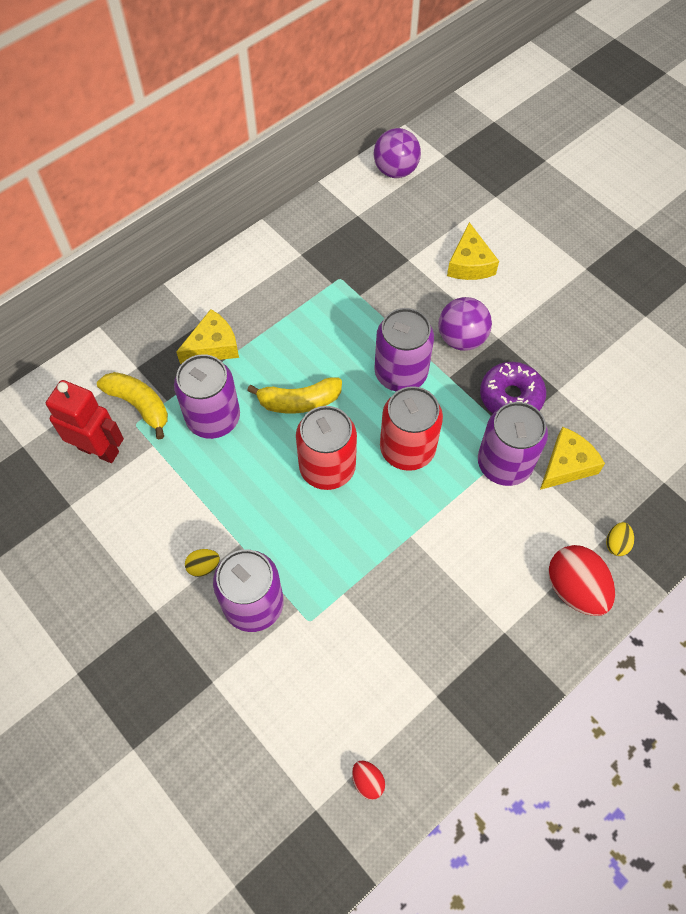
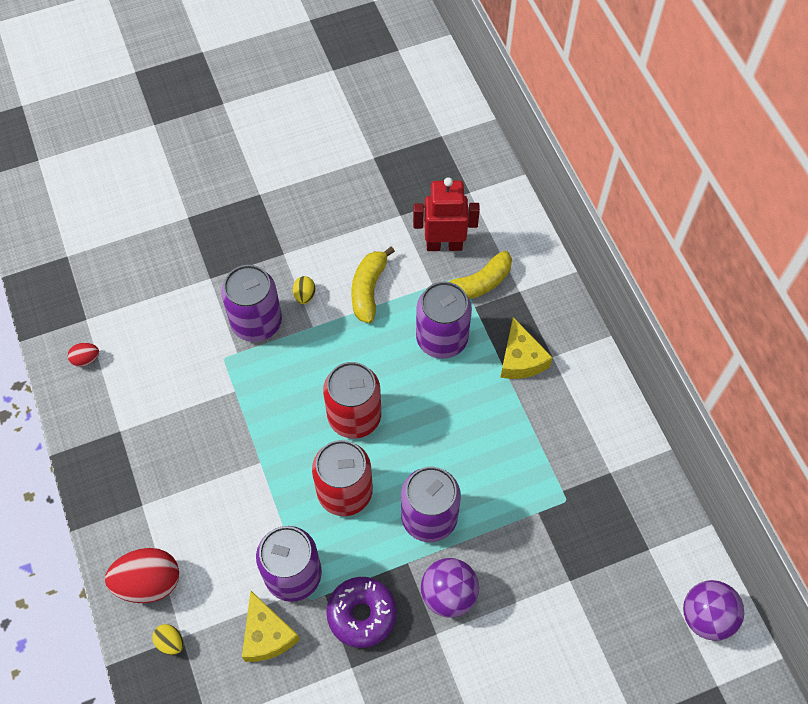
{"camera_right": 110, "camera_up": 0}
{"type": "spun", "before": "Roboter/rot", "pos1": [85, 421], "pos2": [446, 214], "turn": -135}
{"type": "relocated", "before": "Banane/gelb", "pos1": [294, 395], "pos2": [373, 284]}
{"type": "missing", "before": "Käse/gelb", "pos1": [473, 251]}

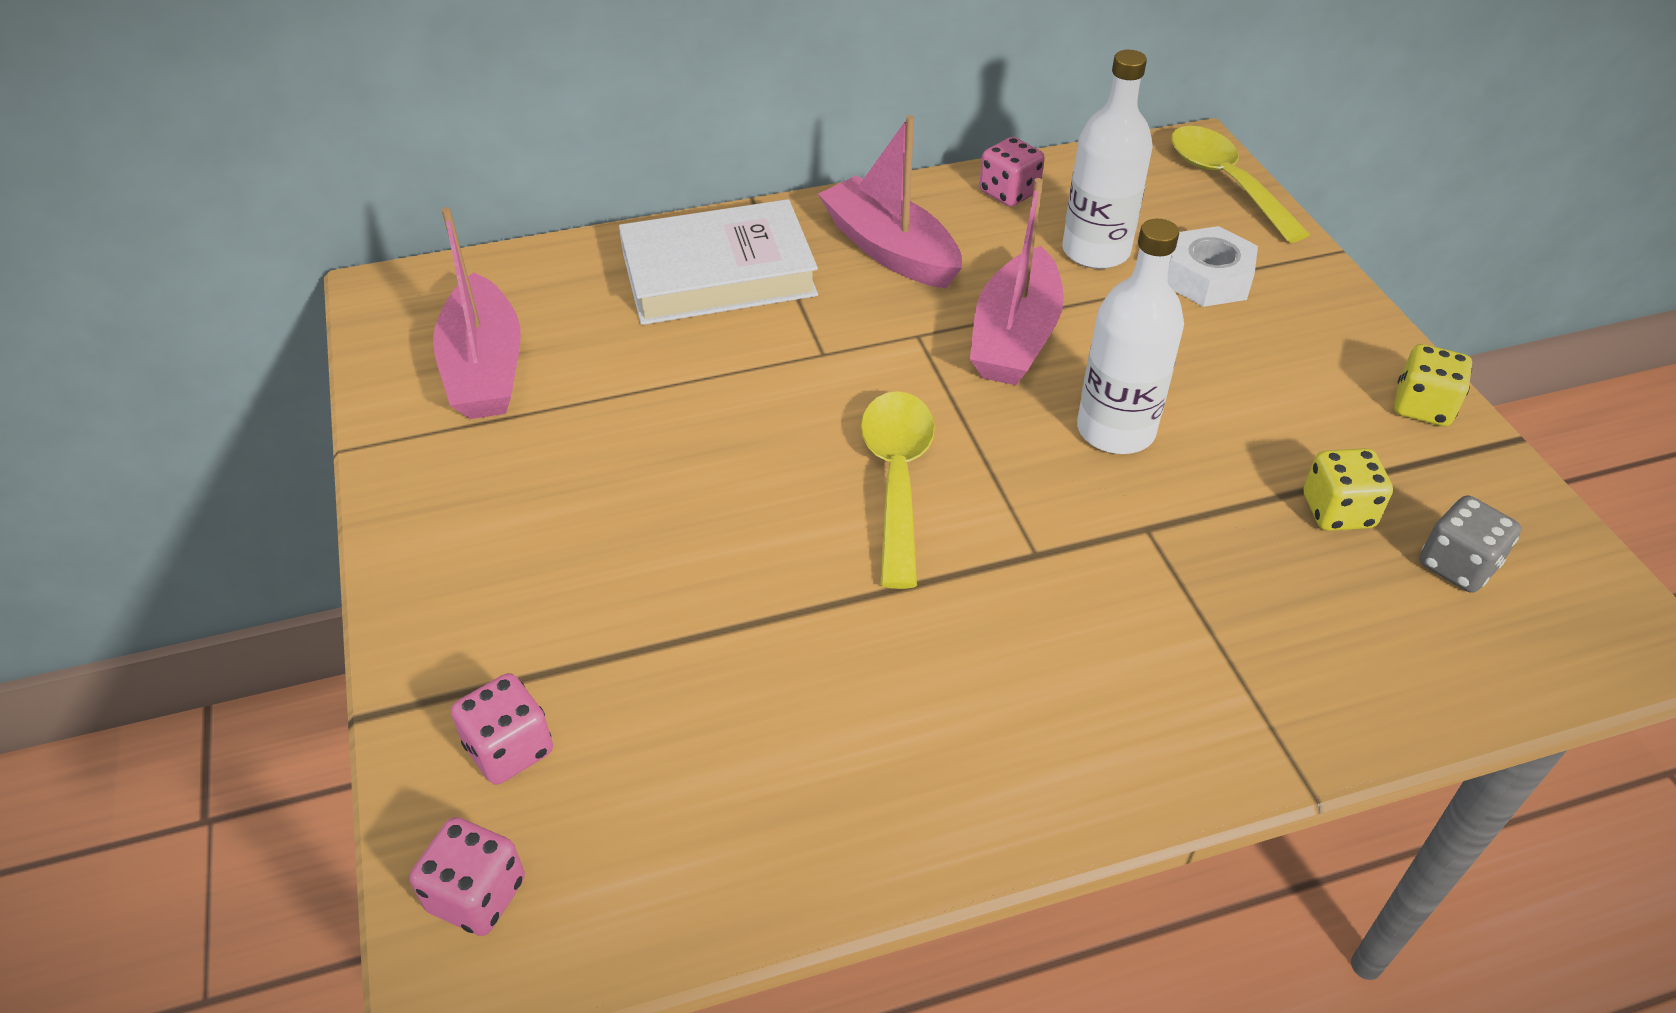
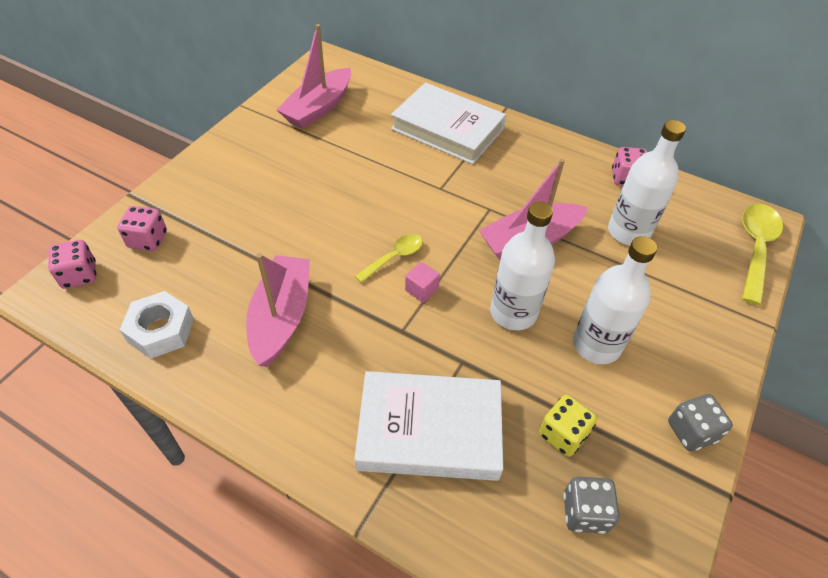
{"camera_right": 45, "camera_up": 5}
{"type": "relocated", "before": "Boot/rosa", "pos1": [890, 202], "pos2": [278, 310]}
{"type": "size", "before": "Löffel/gelb", "pos1": [898, 490], "pos2": [389, 258], "scale": 0.6}
{"type": "relocated", "before": "Sechskantmutter/weiß", "pos1": [1212, 266], "pos2": [157, 325]}
{"type": "colour", "before": "Spielwürfel/gelb", "after": "Spielwürfel/grau", "pos1": [1433, 385], "pos2": [700, 423]}
{"type": "appeared", "after": "Buch/weiß", "pos2": [428, 426]}
{"type": "appeared", "after": "Kubus/rosa", "pos2": [422, 282]}
{"type": "appeared", "after": "Flasche/weiß", "pos2": [615, 300]}

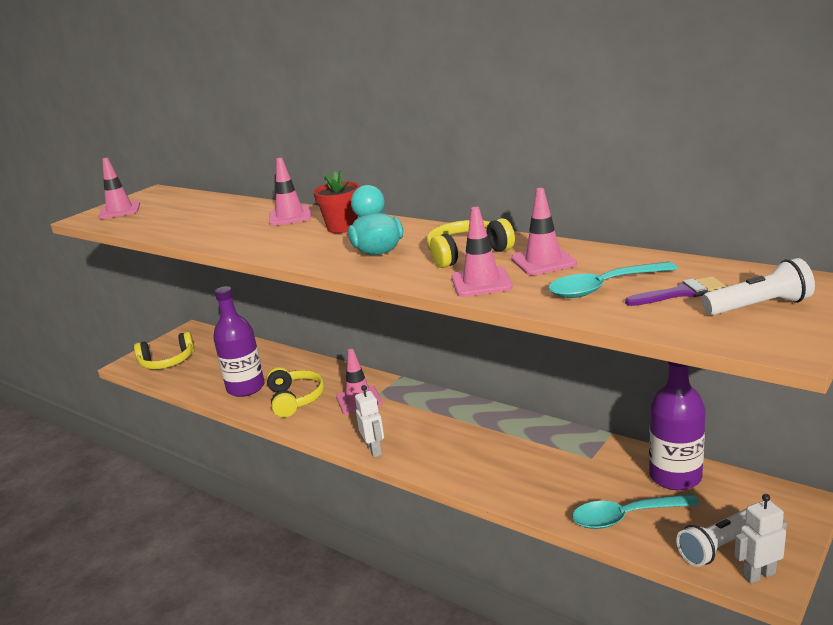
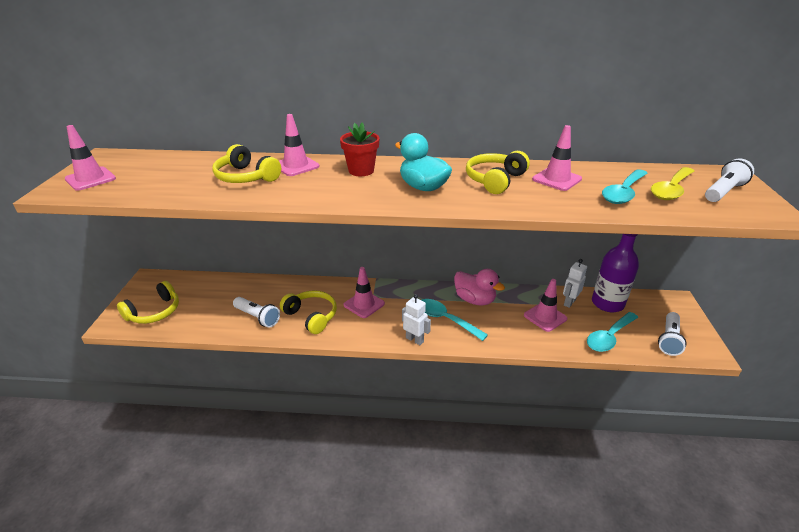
{"camera_right": -35, "camera_up": 10}
{"type": "exchanged", "before": "Flasche/lila", "after": "Taschenlampe/weiß", "pos1": [239, 341], "pos2": [256, 312]}
{"type": "relocated", "before": "Leitkegel/rosa", "pos1": [482, 252], "pos2": [545, 305]}
{"type": "exchanged", "before": "Pinsel/lila", "after": "Löffel/gelb", "pos1": [675, 291], "pos2": [672, 183]}
{"type": "relocated", "before": "Roboter/weiß", "pos1": [760, 539], "pos2": [575, 283]}
{"type": "appeared", "after": "Kopfhörer/gelb", "pos2": [246, 163]}
{"type": "appeared", "after": "Löffel/türkis", "pos2": [454, 320]}
{"type": "appeared", "after": "Ente/rosa", "pos2": [479, 287]}

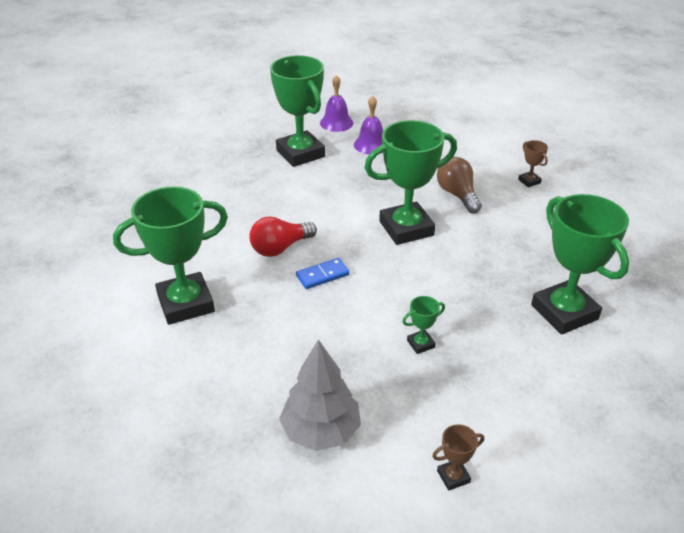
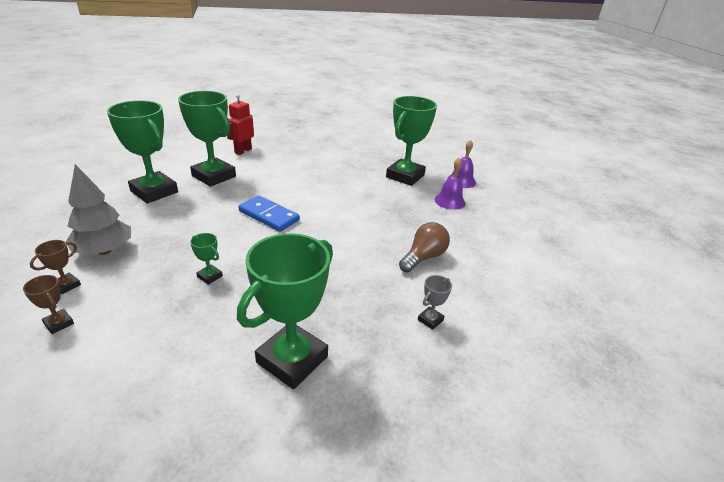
{"camera_right": 60, "camera_up": -5}
{"type": "missing", "before": "Glühbirne/rot", "pos1": [283, 237]}
{"type": "size", "before": "Dominostein/blau", "pos1": [322, 273], "pos2": [269, 213], "scale": 1.53}
{"type": "relocated", "before": "Pokal/grün", "pos1": [410, 182], "pos2": [142, 151]}
{"type": "relocated", "before": "Pokal/braun", "pos1": [533, 163], "pos2": [55, 267]}
{"type": "appeared", "after": "Roboter/rot", "pos2": [240, 124]}
{"type": "appeared", "after": "Pokal/grau", "pos2": [435, 302]}

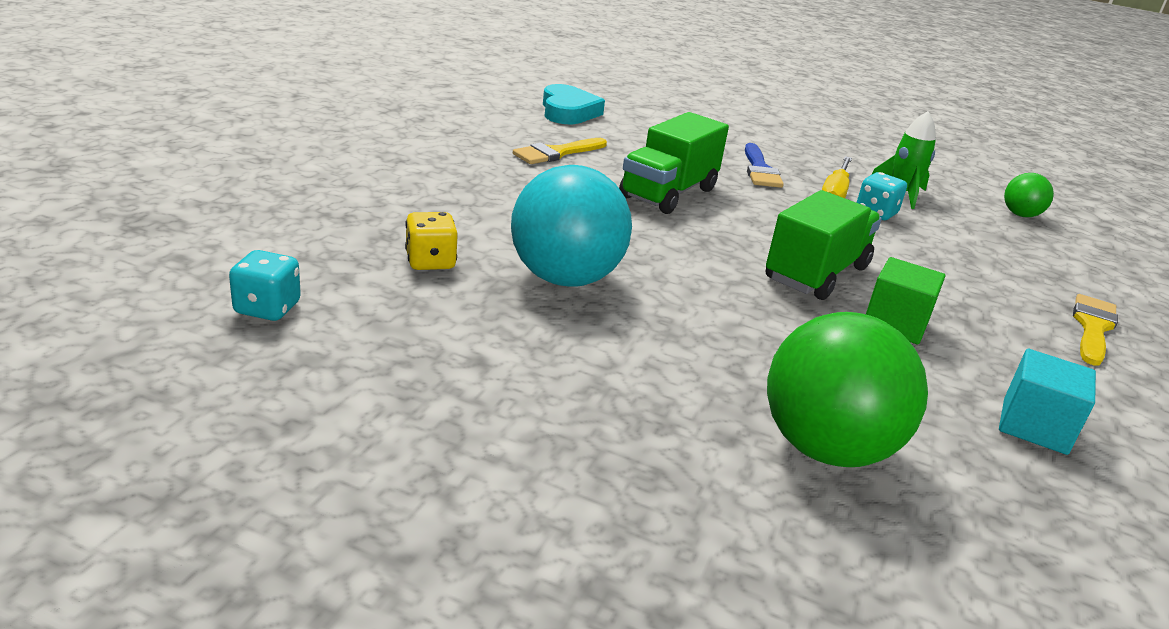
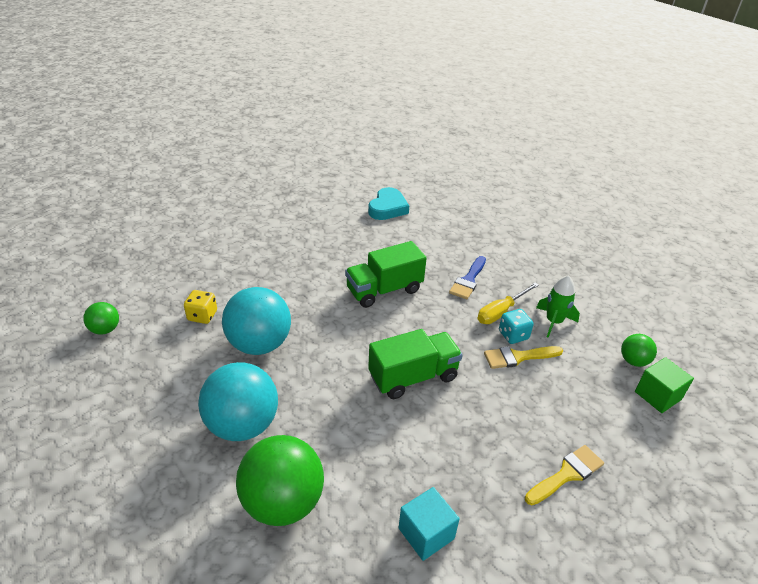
{"camera_right": 30, "camera_up": 10}
{"type": "exchanged", "before": "Spielwürfel/türkis", "after": "Ball/grün", "pos1": [265, 285], "pos2": [101, 318]}
{"type": "relocated", "before": "Pinsel/gelb", "pos1": [560, 151], "pos2": [523, 357]}
{"type": "relocated", "before": "Kubus/grün", "pos1": [905, 300], "pos2": [664, 385]}
{"type": "appeared", "after": "Ball/türkis", "pos2": [238, 401]}

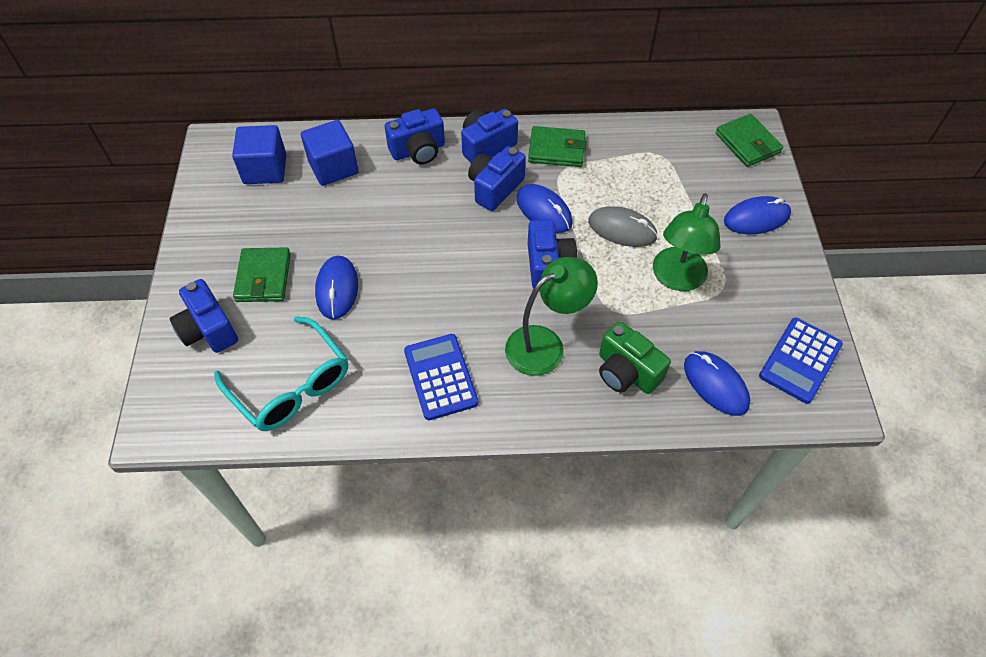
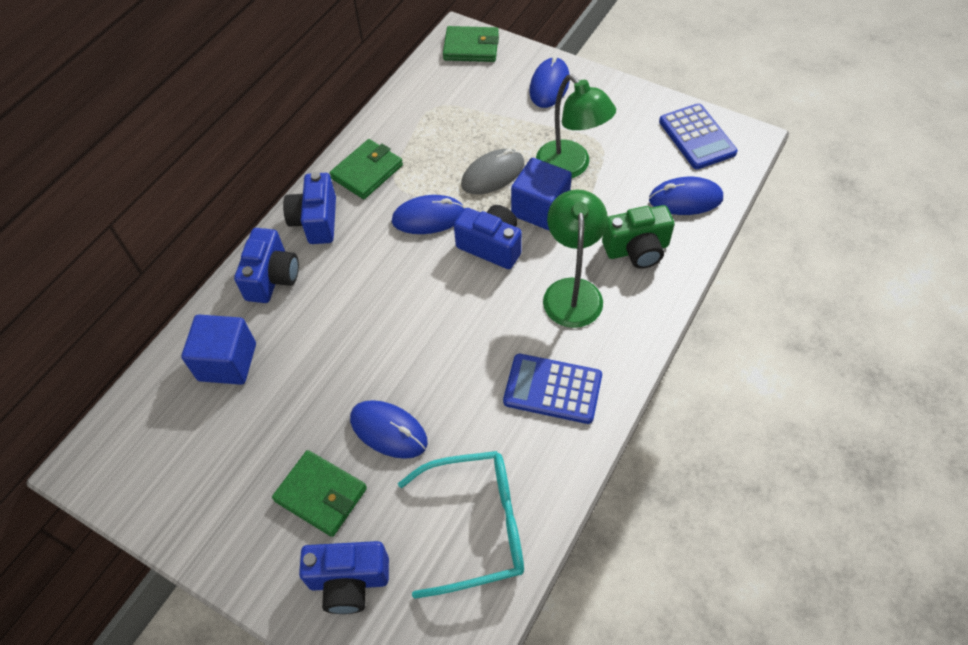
{"camera_right": -55, "camera_up": 0}
{"type": "relocated", "before": "Kubus/blau", "pos1": [259, 154], "pos2": [541, 194]}
{"type": "missing", "before": "Kamera/blau", "pos1": [497, 178]}

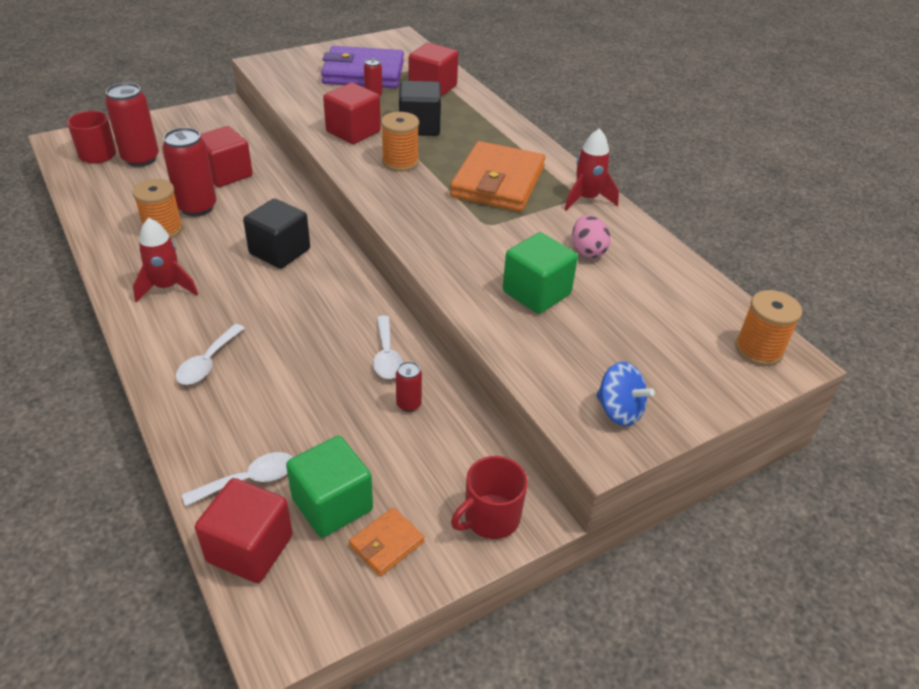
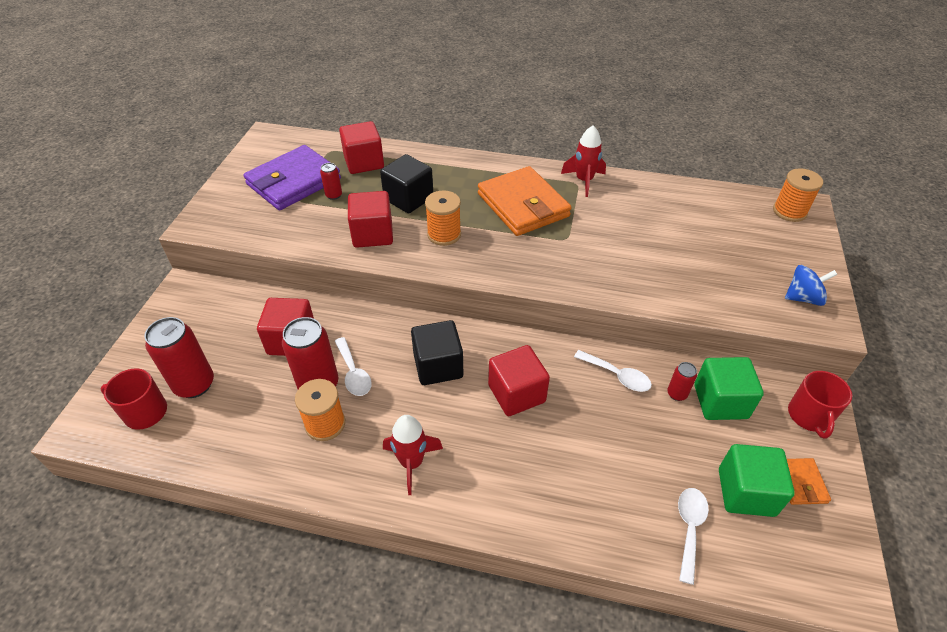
{"camera_right": -45, "camera_up": 5}
{"type": "relocated", "before": "Löffel/weiß", "pos1": [210, 354], "pos2": [353, 366]}
{"type": "relocated", "before": "Kubus/rot", "pos1": [244, 530], "pos2": [519, 380]}
{"type": "relocated", "before": "Kubus/grün", "pos1": [540, 273], "pos2": [729, 388]}
{"type": "missing", "before": "Ei/rosa", "pos1": [591, 236]}

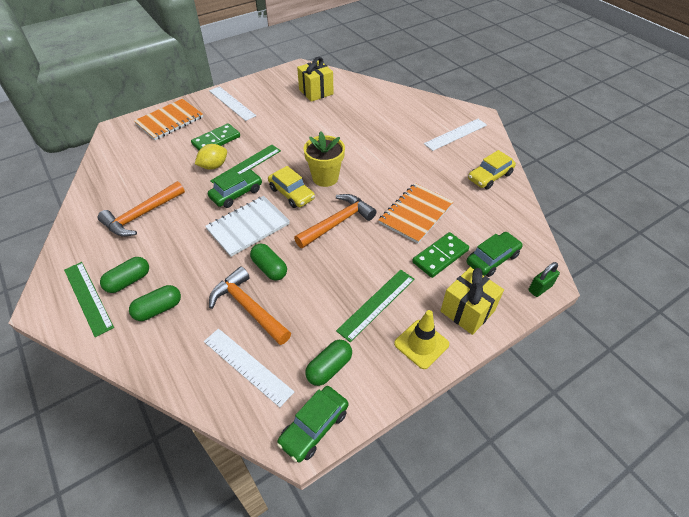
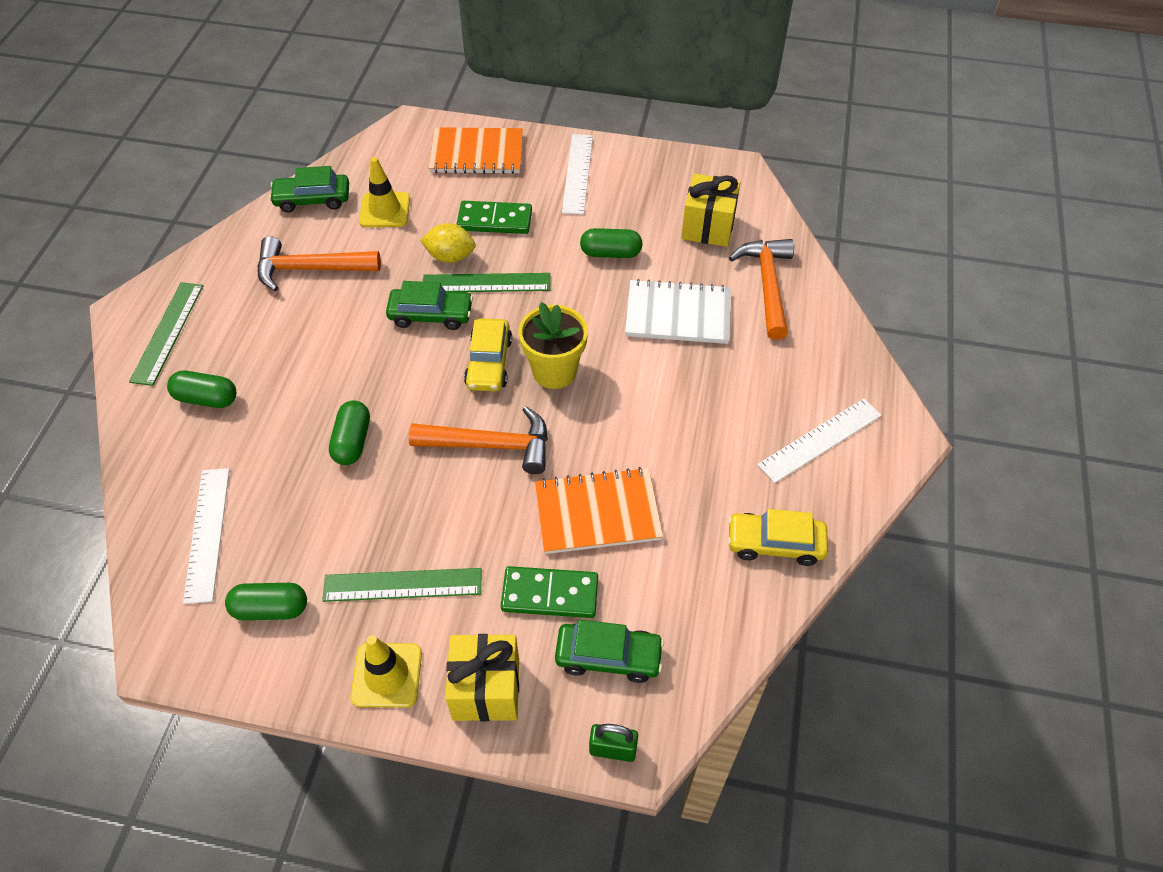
{"camera_right": 45, "camera_up": 5}
{"type": "relocated", "before": "Kapsel/grün", "pos1": [124, 275], "pos2": [611, 243]}
{"type": "relocated", "before": "Notizbuch/weiß", "pos1": [247, 226], "pos2": [678, 311]}
{"type": "relocated", "before": "Hammer/orange", "pos1": [250, 306], "pos2": [761, 289]}
{"type": "relocated", "before": "Auto/grün", "pos1": [312, 424], "pos2": [309, 189]}
{"type": "spun", "before": "Lineal/weiß", "pos1": [455, 135], "pos2": [819, 440], "turn": -45}
{"type": "appeared", "after": "Leitkegel/gelb", "pos2": [384, 192]}

